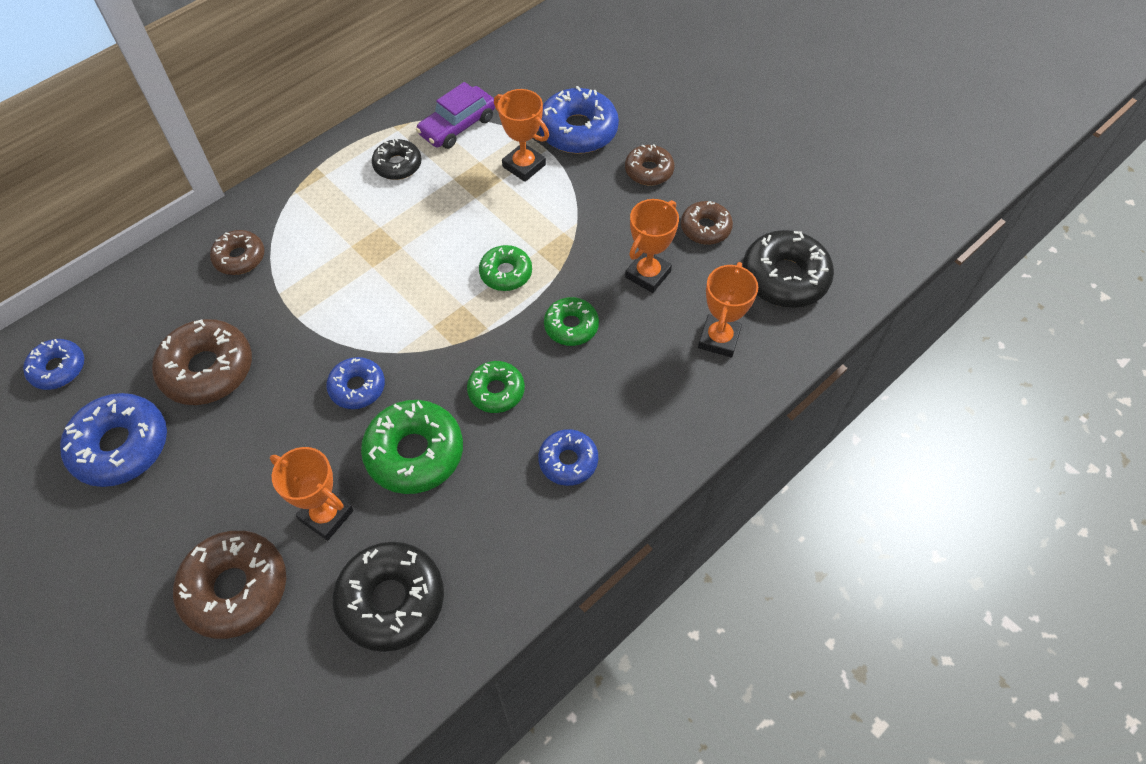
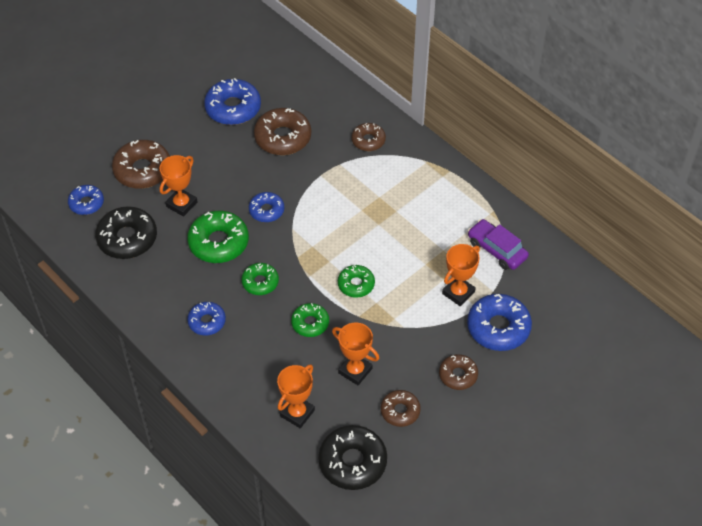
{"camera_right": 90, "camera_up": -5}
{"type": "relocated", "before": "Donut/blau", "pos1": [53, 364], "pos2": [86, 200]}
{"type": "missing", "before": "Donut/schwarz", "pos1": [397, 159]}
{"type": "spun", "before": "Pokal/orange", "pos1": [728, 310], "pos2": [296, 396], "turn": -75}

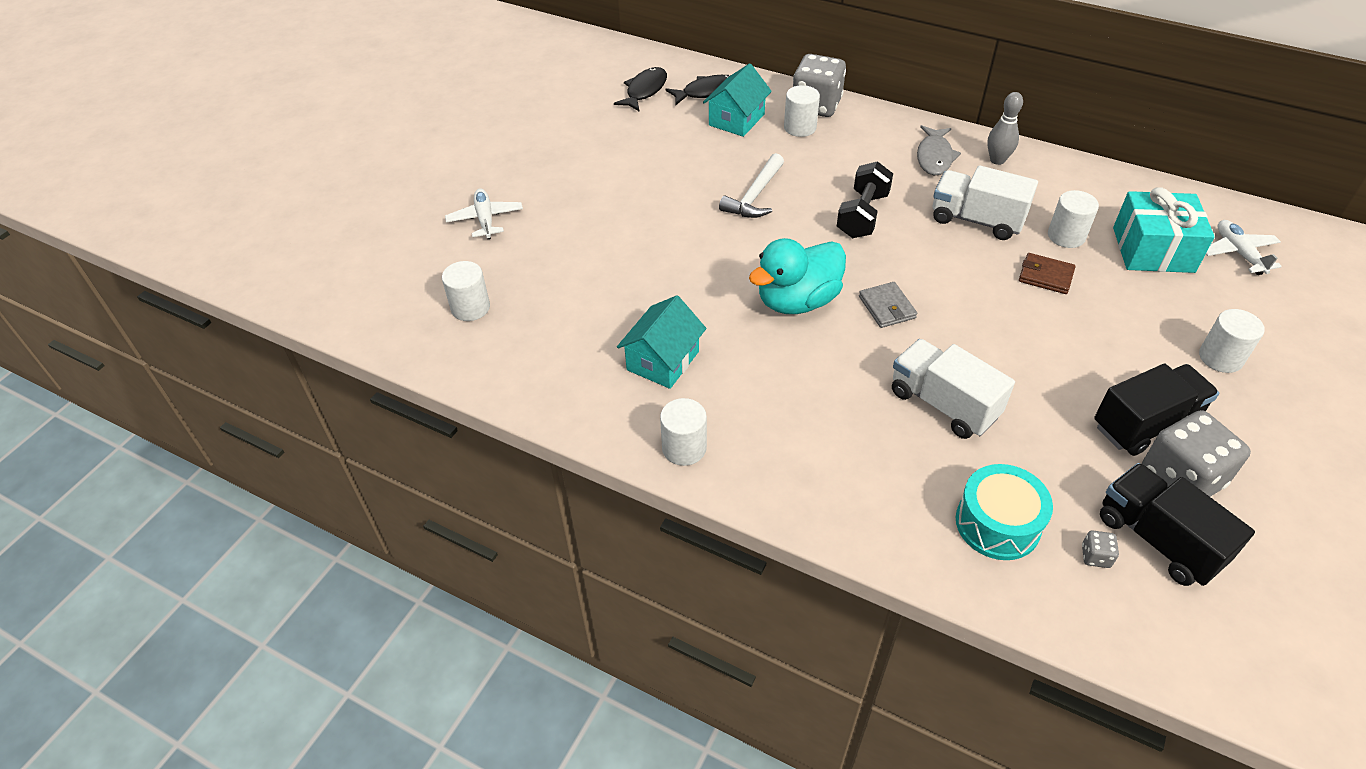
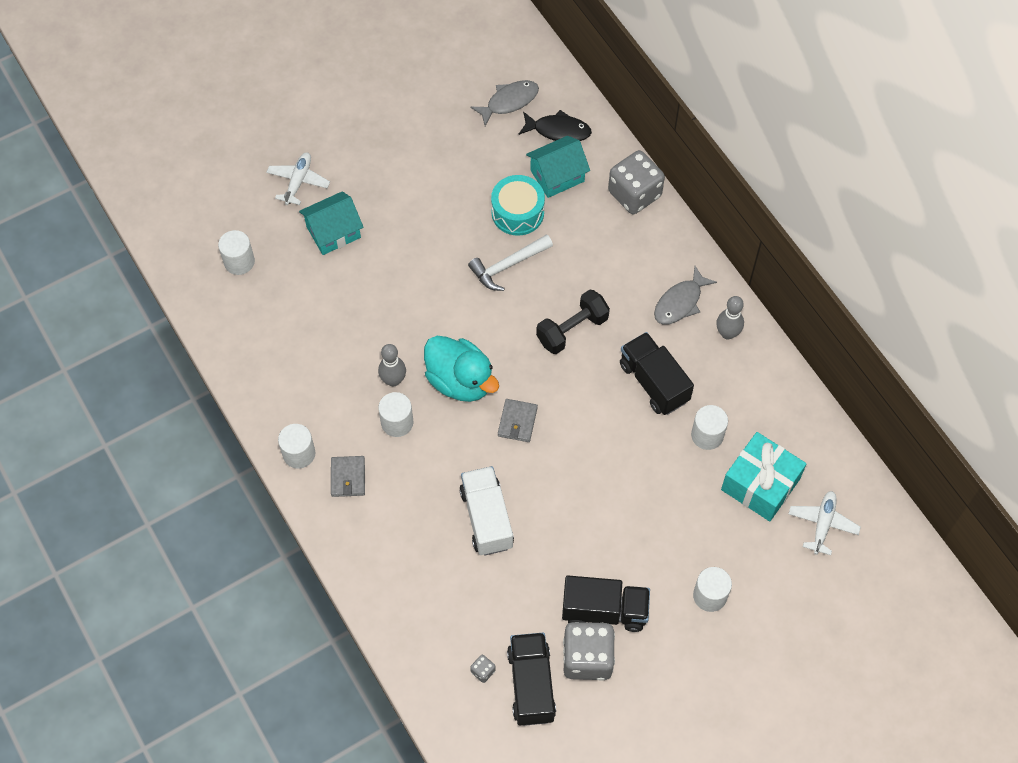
{"camera_right": 30, "camera_up": 15}
{"type": "colour", "before": "Fisch/schwarz", "after": "Fisch/grau", "pos1": [640, 89], "pos2": [504, 103]}
{"type": "relocated", "before": "Haus/türkis", "pos1": [661, 342], "pos2": [331, 223]}
{"type": "spun", "before": "Ente/türkis", "pos1": [797, 276], "pos2": [461, 369], "turn": -135}
{"type": "relocated", "before": "Vollzylinder/weiß", "pos1": [802, 111], "pos2": [395, 414]}
{"type": "colour", "before": "Lastwagen/weiß", "after": "Lastwagen/schwarz", "pos1": [985, 202], "pos2": [657, 373]}
{"type": "relocated", "before": "Trommel/türkis", "pos1": [1004, 512], "pos2": [518, 205]}
{"type": "missing", "before": "Geldbörse/braun", "pos1": [1047, 273]}
{"type": "appeared", "after": "Geldbörse/grau", "pos2": [348, 476]}
{"type": "appeared", "after": "Bowlingkegel/grau", "pos2": [392, 365]}

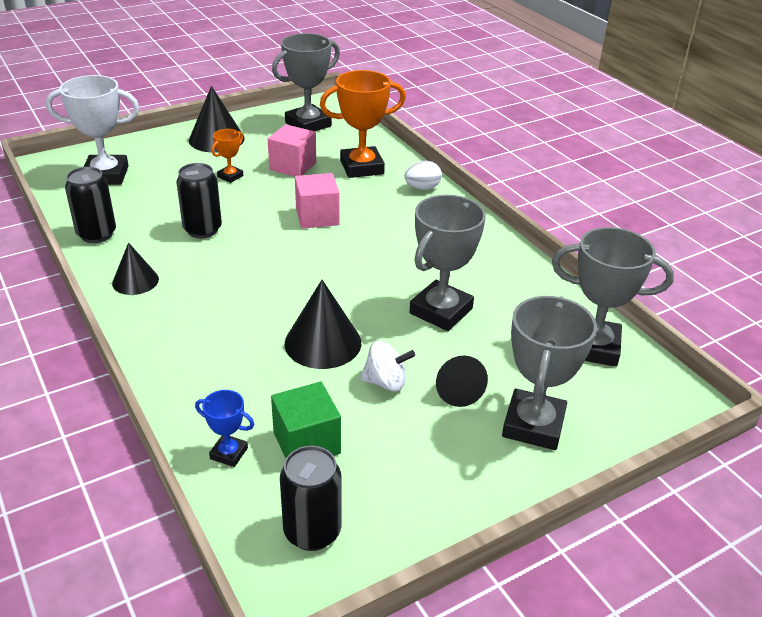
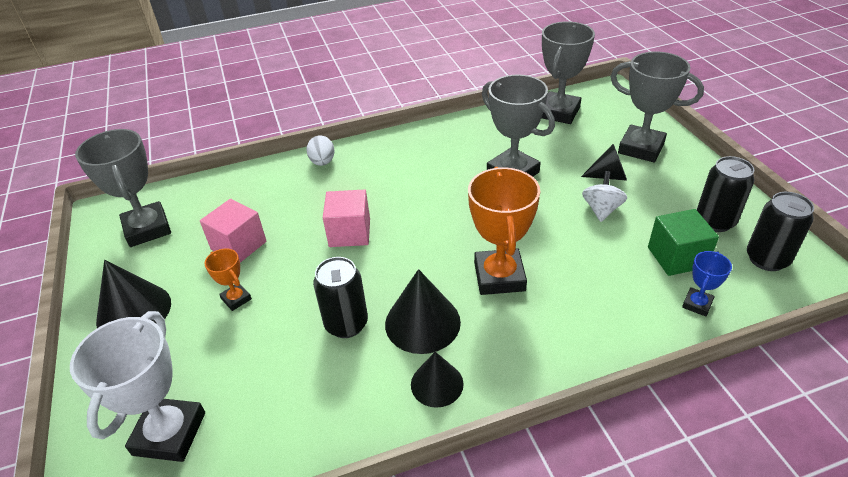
{"camera_right": -75, "camera_up": 5}
{"type": "relocated", "before": "Dose/schwarz", "pos1": [90, 205], "pos2": [725, 194]}
{"type": "relocated", "before": "Kegel/schwarz", "pos1": [323, 324], "pos2": [423, 311]}
{"type": "relocated", "before": "Pokal/orange", "pos1": [363, 124], "pos2": [504, 231]}

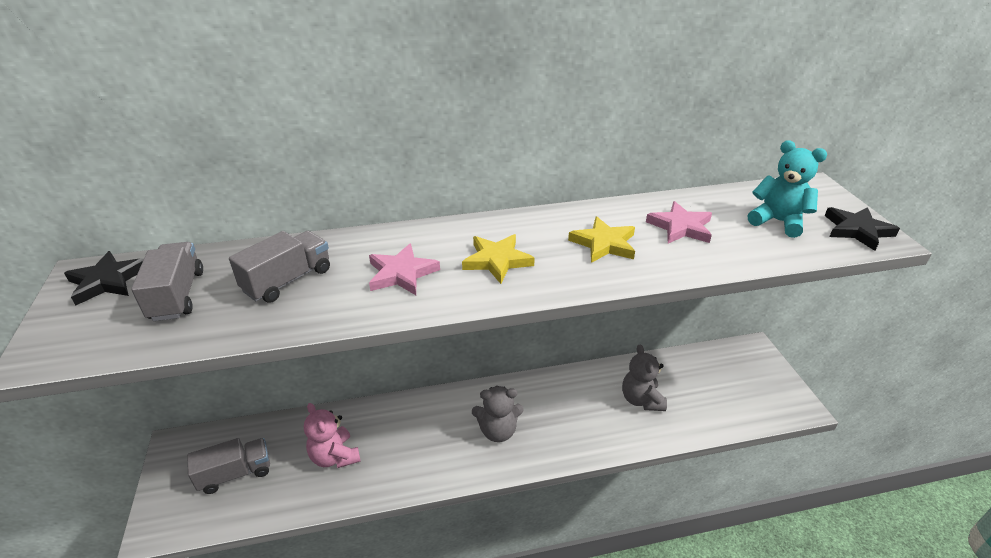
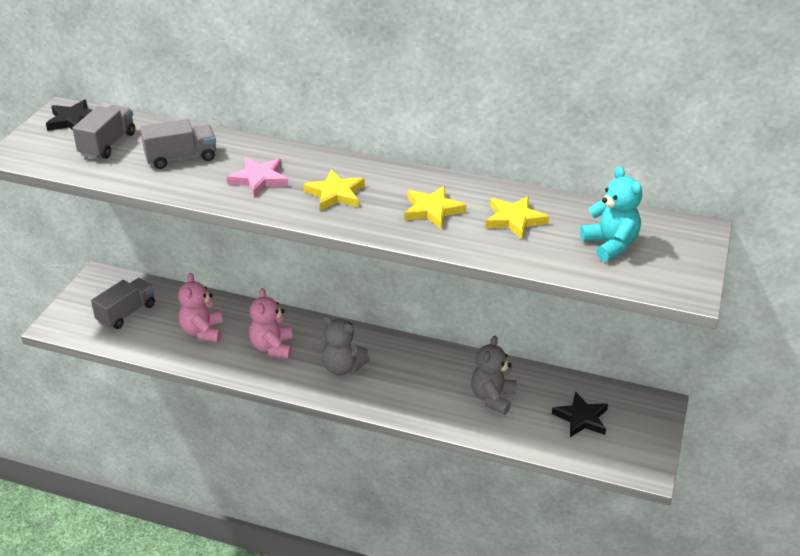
{"camera_right": 30, "camera_up": 0}
{"type": "spun", "before": "Lastwagen/grau", "pos1": [228, 466], "pos2": [123, 303], "turn": -60}
{"type": "colour", "before": "Stern/rosa", "after": "Stern/gelb", "pos1": [679, 222], "pos2": [517, 217]}
{"type": "relocated", "before": "Stern/schwarz", "pos1": [862, 229], "pos2": [580, 414]}
{"type": "appeared", "after": "Teddybär/rosa", "pos2": [271, 323]}

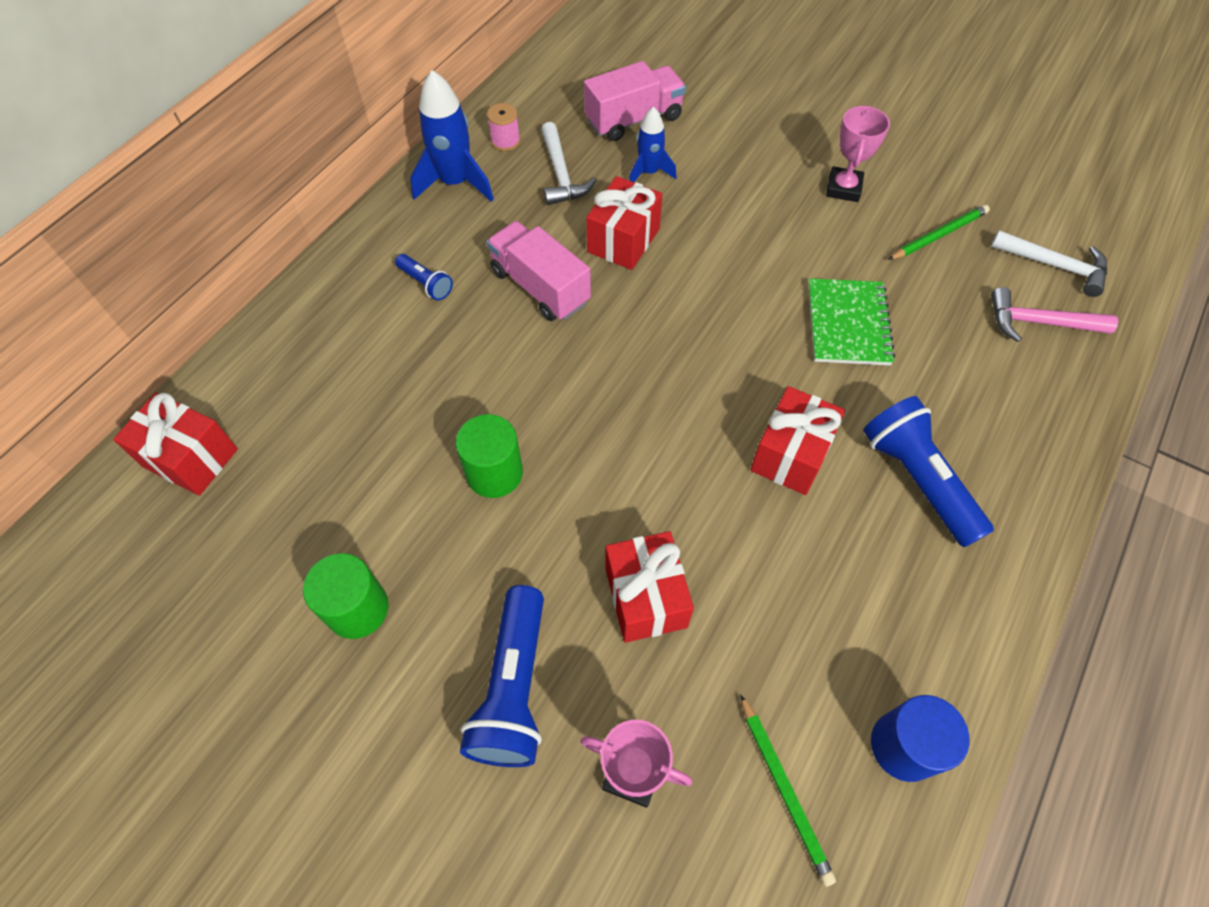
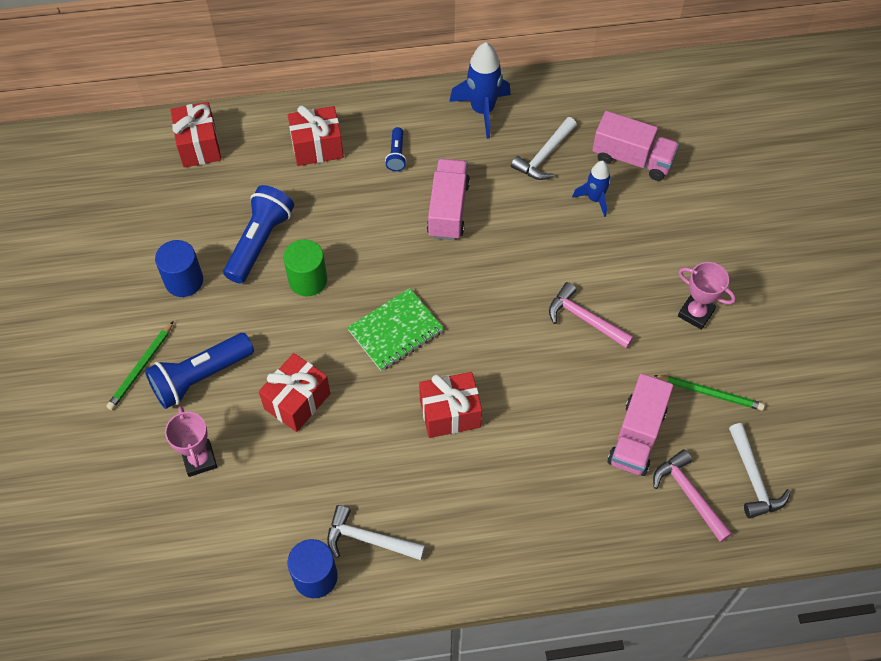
{"camera_right": 50, "camera_up": 0}
{"type": "colour", "before": "Vollzylinder/grün", "after": "Vollzylinder/blau", "pos1": [346, 596], "pos2": [179, 268]}
{"type": "missing", "before": "Garnrolle/rosa", "pos1": [503, 127]}
{"type": "relocated", "before": "Geschenk/rot", "pos1": [624, 223], "pos2": [316, 135]}
{"type": "relocated", "before": "Bleistift/grün", "pos1": [788, 790], "pos2": [140, 365]}
{"type": "relocated", "before": "Notizbuch/grün", "pos1": [851, 321], "pos2": [395, 329]}
{"type": "spun", "before": "Pokal/rosa", "pos1": [858, 153], "pos2": [707, 296], "turn": 60}
{"type": "relocated", "before": "Taschenlampe/blau", "pos1": [928, 471], "pos2": [258, 234]}
{"type": "appeared", "after": "Hammer/weiß", "pos2": [376, 532]}
{"type": "appeared", "after": "Hammer/rosa", "pos2": [591, 315]}
{"type": "appeared", "after": "Lastwagen/rosa", "pos2": [640, 424]}

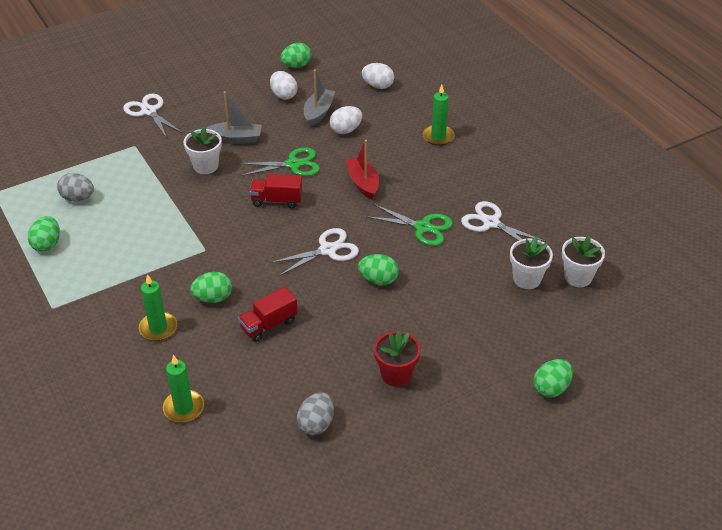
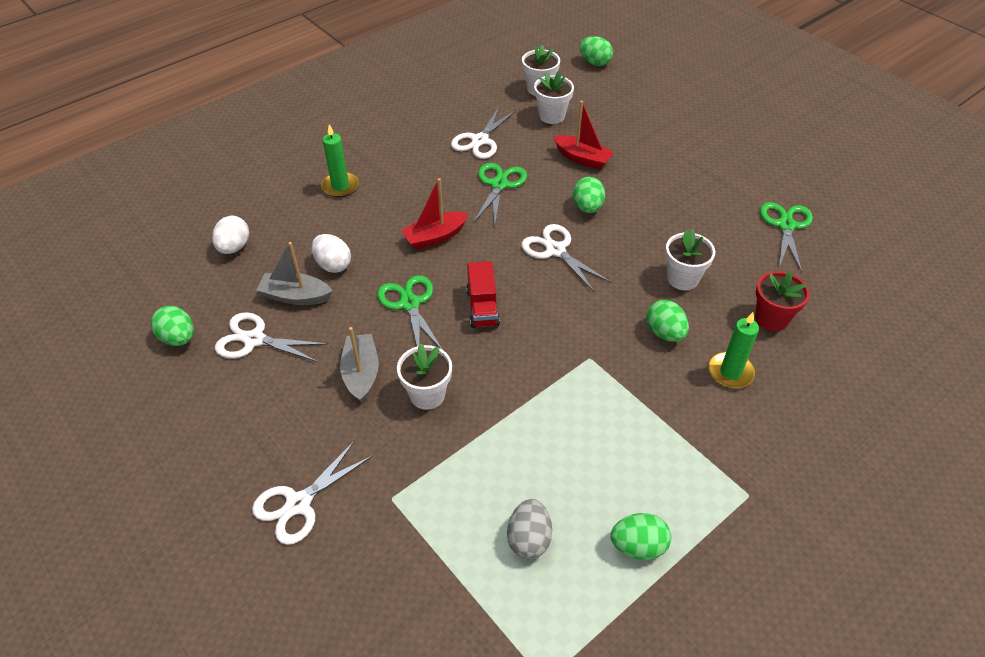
{"camera_right": -100, "camera_up": 5}
{"type": "missing", "before": "Kerze/grün", "pos1": [183, 389]}
{"type": "exchanged", "before": "Lastwagen/rot", "after": "Blumentopf/weiß", "pos1": [268, 314], "pos2": [690, 259]}
{"type": "exchanged", "before": "Ei/weiß", "after": "Schere/weiß", "pos1": [283, 85], "pos2": [271, 337]}
{"type": "exchanged", "before": "Ei/grau", "after": "Schere/grün", "pos1": [315, 413], "pos2": [786, 237]}
{"type": "relocated", "before": "Blumentopf/rot", "pos1": [397, 358], "pos2": [782, 301]}
{"type": "relocated", "before": "Ei/grün", "pos1": [553, 378], "pos2": [596, 51]}
{"type": "appeared", "after": "Boot/rot", "pos2": [583, 135]}

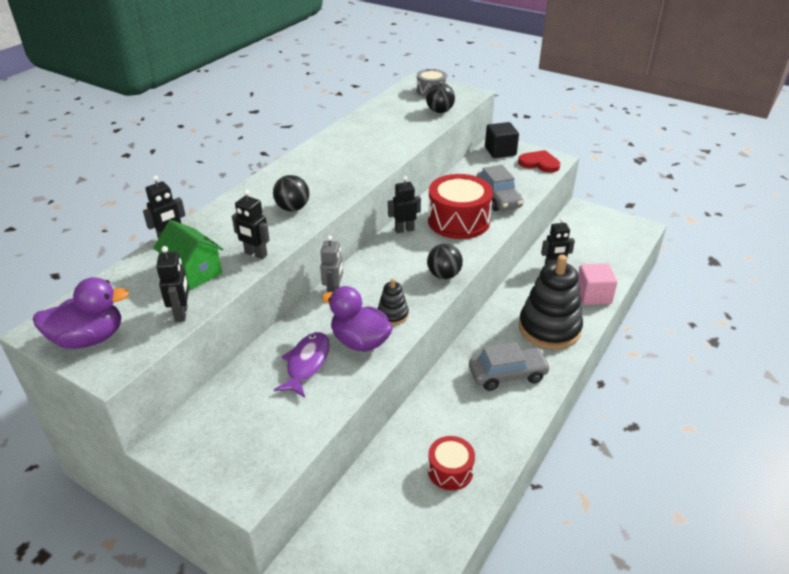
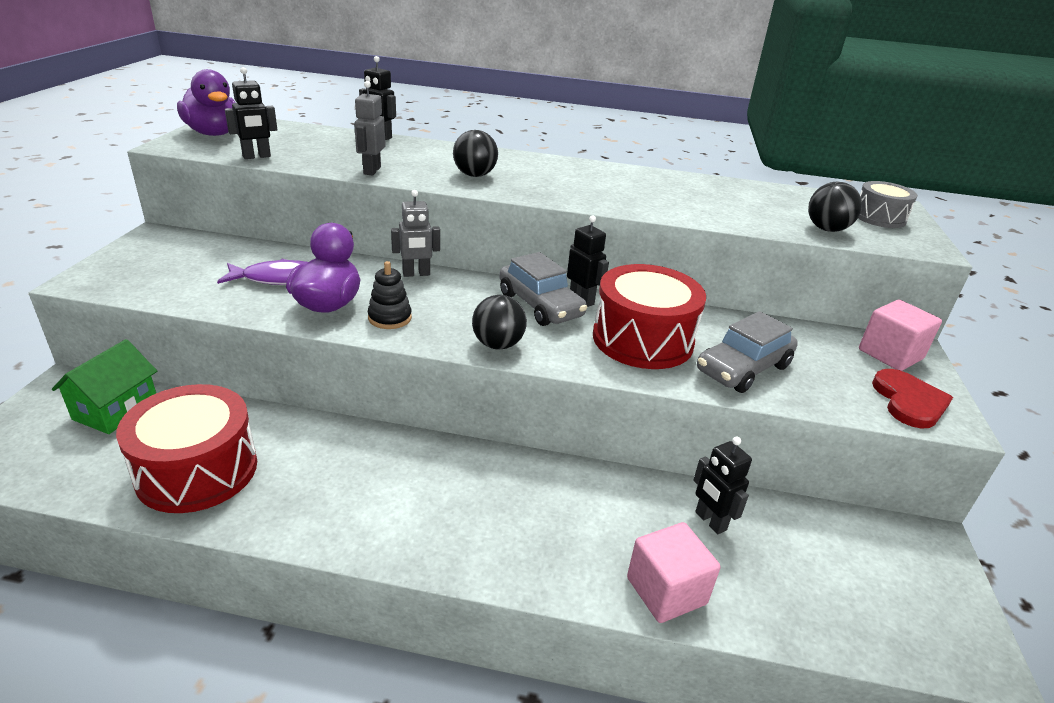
{"camera_right": 65, "camera_up": -5}
{"type": "relocated", "before": "Haus/grün", "pos1": [188, 255], "pos2": [104, 386]}
{"type": "colour", "before": "Roboter/schwarz", "after": "Roboter/grau", "pos1": [251, 224], "pos2": [370, 128]}
{"type": "size", "before": "Trommel/rot", "pos1": [451, 463], "pos2": [186, 448], "scale": 1.8}
{"type": "relocated", "before": "Auto/grau", "pos1": [510, 366], "pos2": [543, 289]}
{"type": "colour", "before": "Kubus/schwarz", "after": "Kubus/rosa", "pos1": [502, 140], "pos2": [900, 335]}
{"type": "missing", "before": "Stapelspielzeug/schwarz", "pos1": [551, 302]}

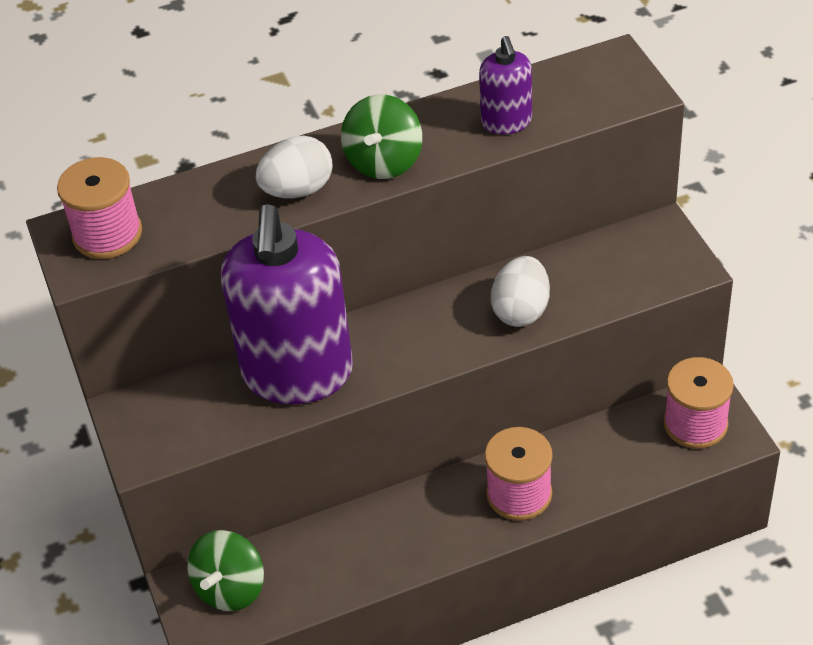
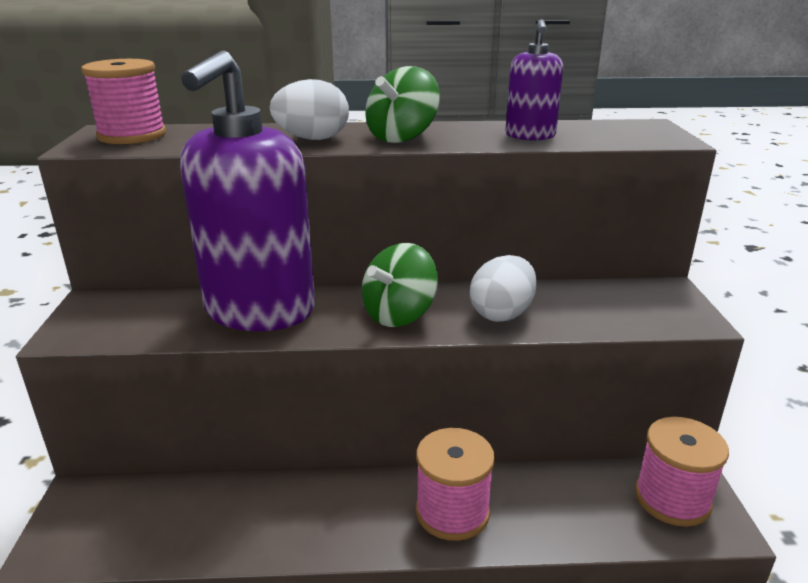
{"camera_right": 15, "camera_up": -20}
{"type": "relocated", "before": "Kreisel/grün", "pos1": [225, 570], "pos2": [400, 285]}

